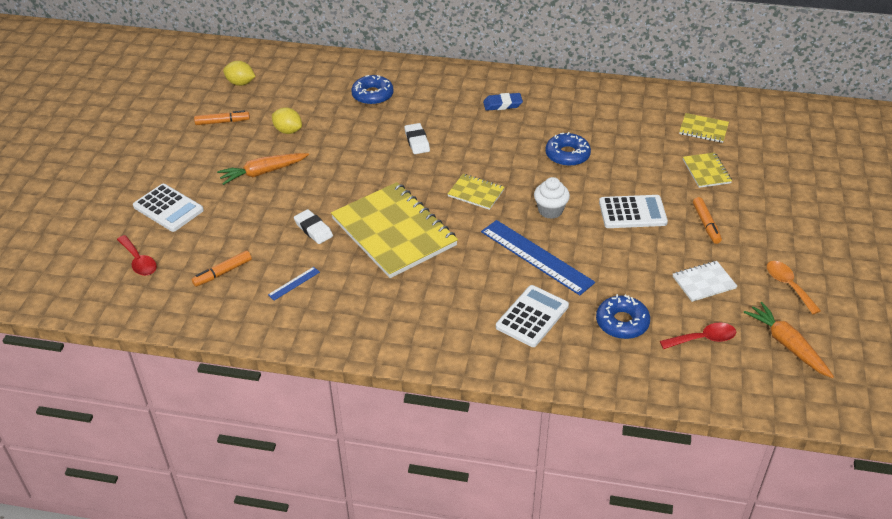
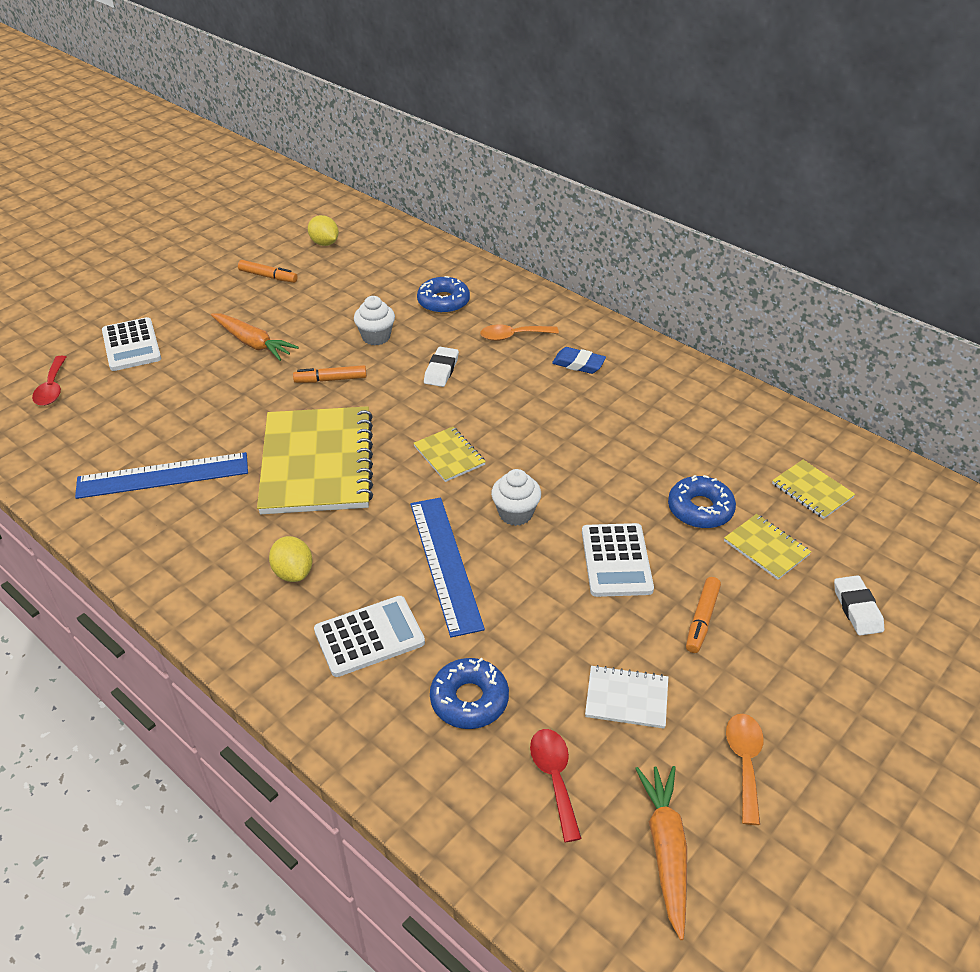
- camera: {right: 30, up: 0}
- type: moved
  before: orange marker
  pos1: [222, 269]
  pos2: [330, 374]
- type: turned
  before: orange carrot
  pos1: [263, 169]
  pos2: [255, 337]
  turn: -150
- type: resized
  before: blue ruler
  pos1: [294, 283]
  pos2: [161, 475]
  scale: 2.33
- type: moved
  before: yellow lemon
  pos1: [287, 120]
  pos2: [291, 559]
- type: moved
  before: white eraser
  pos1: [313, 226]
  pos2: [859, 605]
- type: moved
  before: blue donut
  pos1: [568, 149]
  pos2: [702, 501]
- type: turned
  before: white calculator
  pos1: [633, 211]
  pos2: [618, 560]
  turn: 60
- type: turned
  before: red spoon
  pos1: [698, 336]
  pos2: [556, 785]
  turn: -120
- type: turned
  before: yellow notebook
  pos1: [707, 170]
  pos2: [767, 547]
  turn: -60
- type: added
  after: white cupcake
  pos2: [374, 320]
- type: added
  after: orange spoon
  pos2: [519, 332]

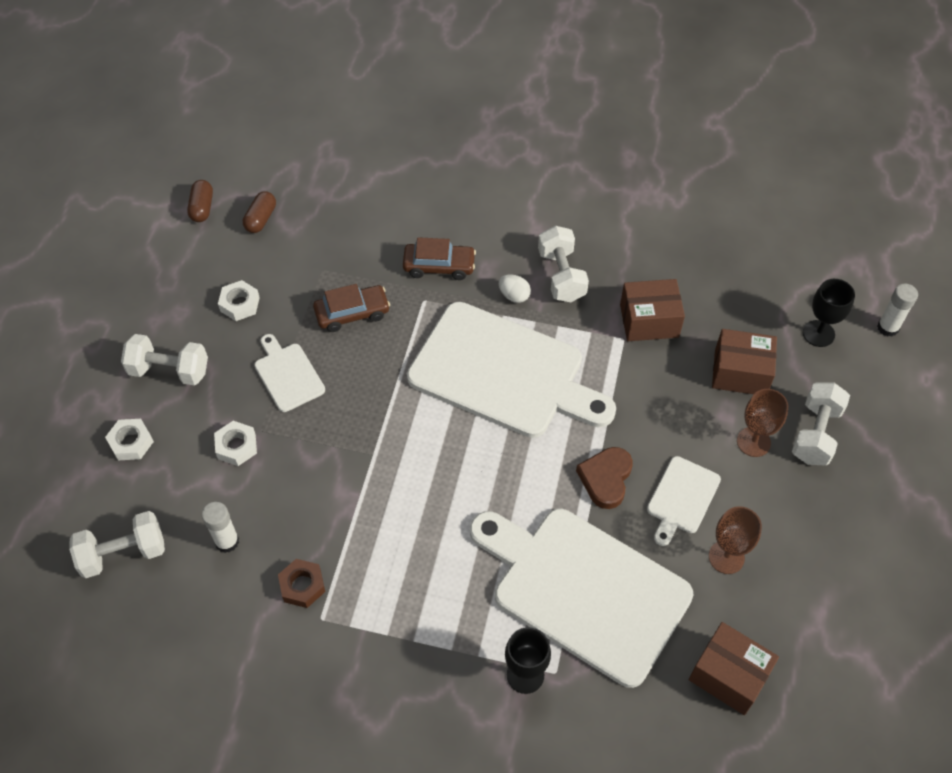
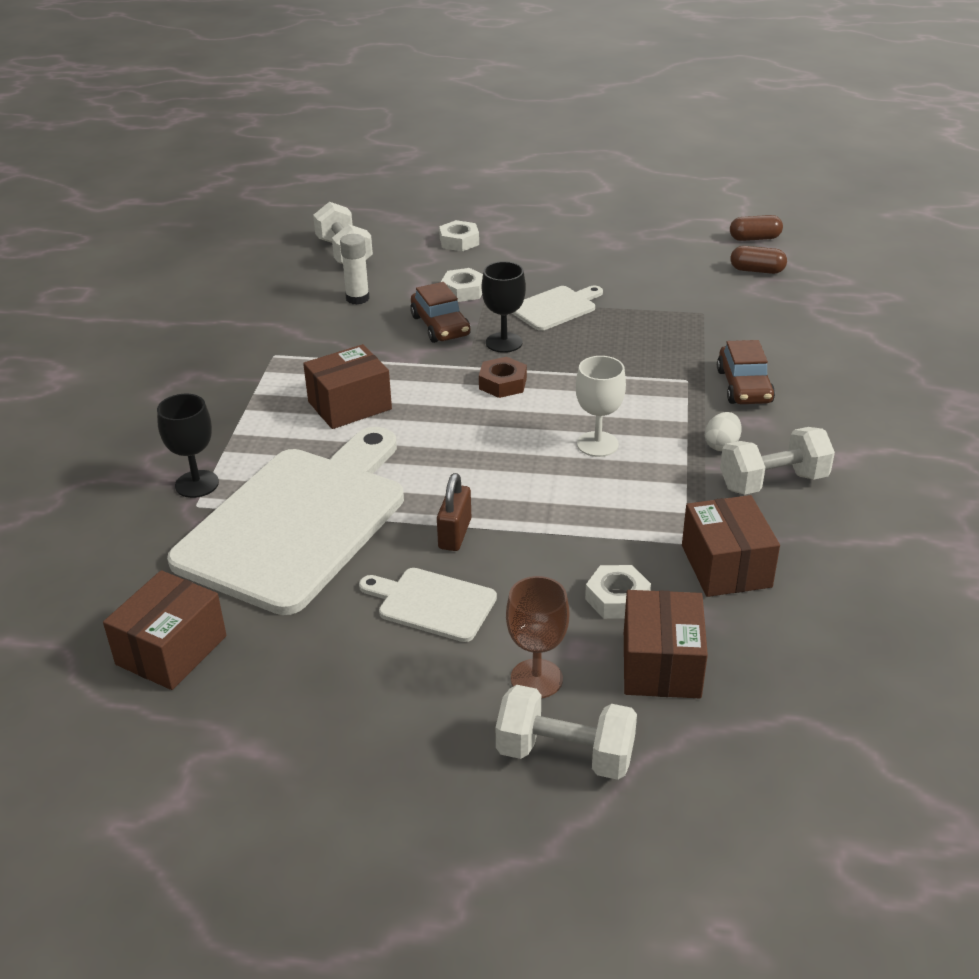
- camera: {right: 85, up: -20}
- type: removed
  before: white dumbbell
  pos1: [164, 360]
- type: moved
  before: white nut
  pos1: [239, 300]
  pos2: [618, 592]
- type: moved
  before: brown nut
  pos1: [301, 583]
  pos2: [503, 377]
- type: moved
  before: brown car
  pos1: [351, 308]
  pos2: [440, 312]
- type: replaced
  before: white cutting board
  after: white goblet
  pos1: [511, 370]
  pos2: [601, 406]
- type: replaced
  before: brown heart
  after: brown padlock
  pos1: [604, 478]
  pos2: [454, 512]
- type: removed
  before: brown goblet
  pos1: [735, 540]
- type: moved
  before: black goblet
  pos1: [829, 313]
  pos2: [504, 307]
- type: removed
  before: white glue stick
  pos1: [897, 310]
- type: added
  after: brown box
  pos2: [347, 386]

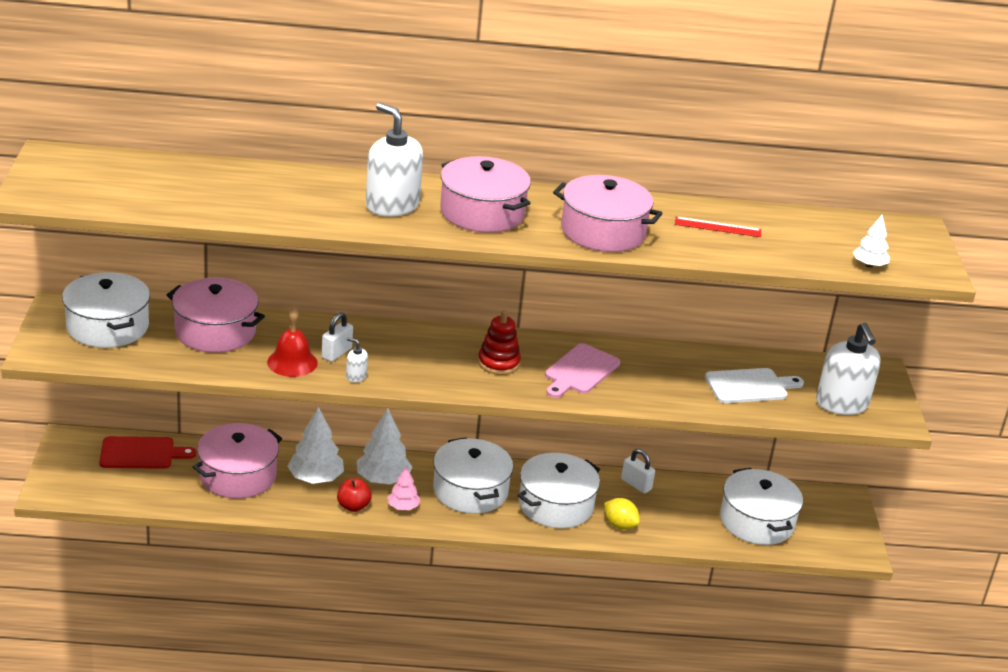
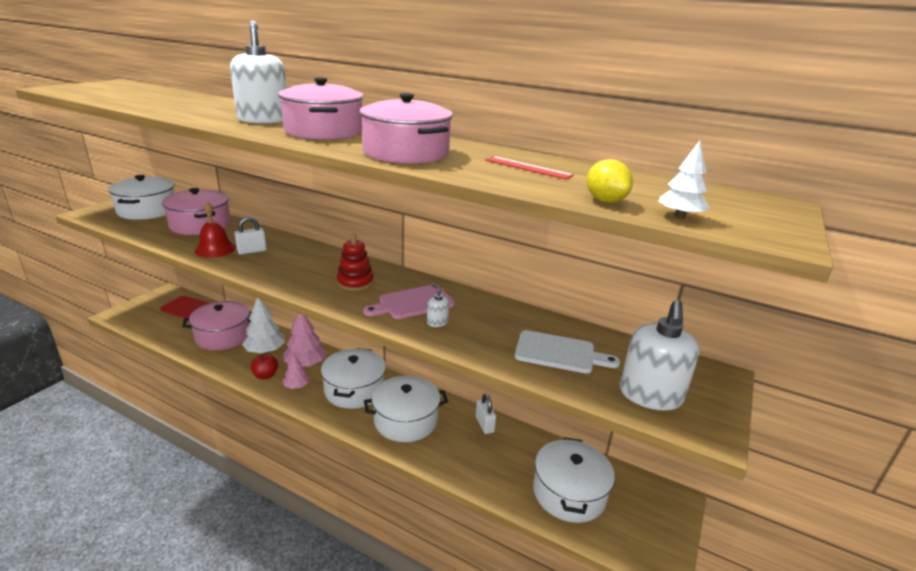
- camera: {right: 30, up: -5}
- type: moved
  before: white soap dispenser
  pos1: [357, 360]
  pos2: [438, 305]
- type: recoloured
  before: white tree
  after: pink tree
  pos1: [384, 446]
  pos2: [305, 340]
- type: moved
  before: yellow lemon
  pos1: [622, 514]
  pos2: [610, 181]

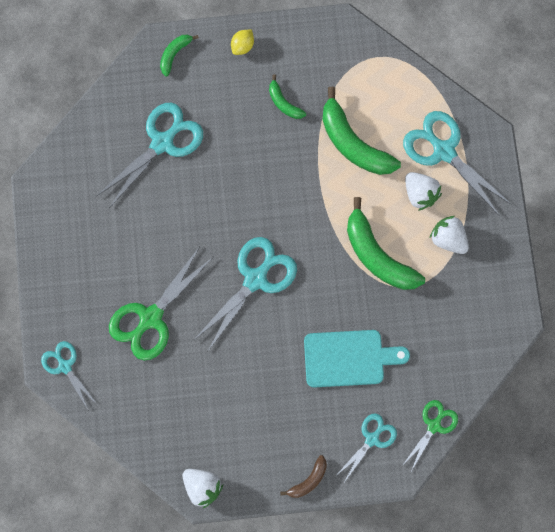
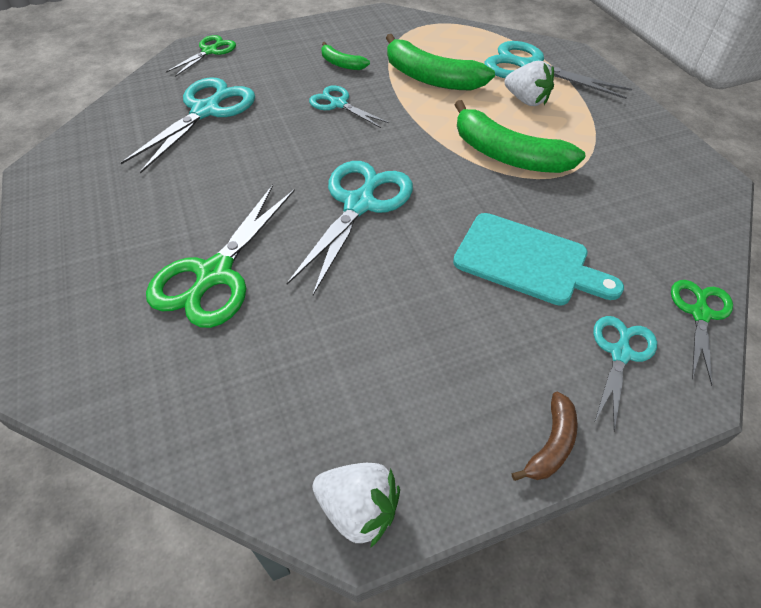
- camera: {right: -15, up: -25}
- type: moved
  before: turquoise scissors
  pos1: [69, 376]
  pos2: [349, 106]
- type: replaced
  before: green banana
  after: green scissors
  pos1: [179, 55]
  pos2: [201, 56]
- type: removed
  before: yellow lemon
  pos1: [242, 42]
- type: turned
  before: turquoise cutting board
  pos1: [357, 359]
  pos2: [538, 259]
  turn: 45
- type: removed
  before: white strawberry
  pos1: [449, 235]

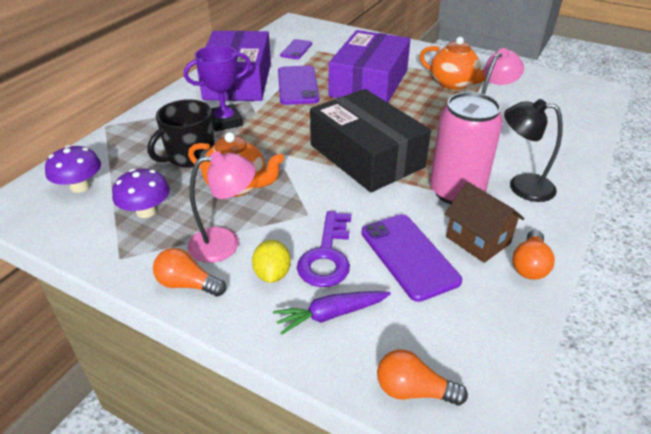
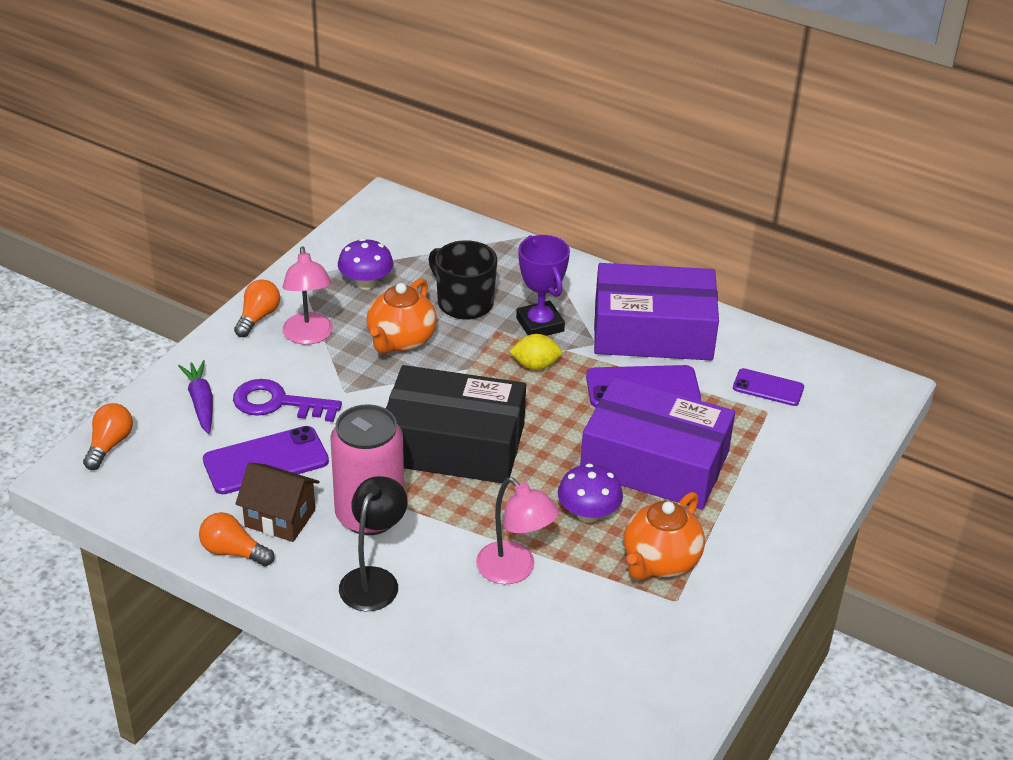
- camera: {right: 90, up: 0}
- type: moved
  before: purple mushroom
  pos1: [73, 169]
  pos2: [590, 493]
- type: moved
  before: yellow lemon
  pos1: [271, 261]
  pos2: [535, 352]
- type: turned
  before: black box
  pos1: [370, 140]
  pos2: [456, 424]
  turn: 45
- type: turned
  before: brown house
  pos1: [484, 222]
  pos2: [278, 502]
  turn: 60

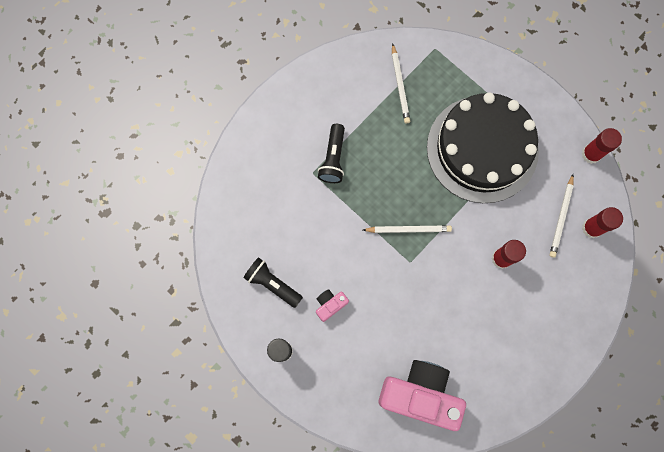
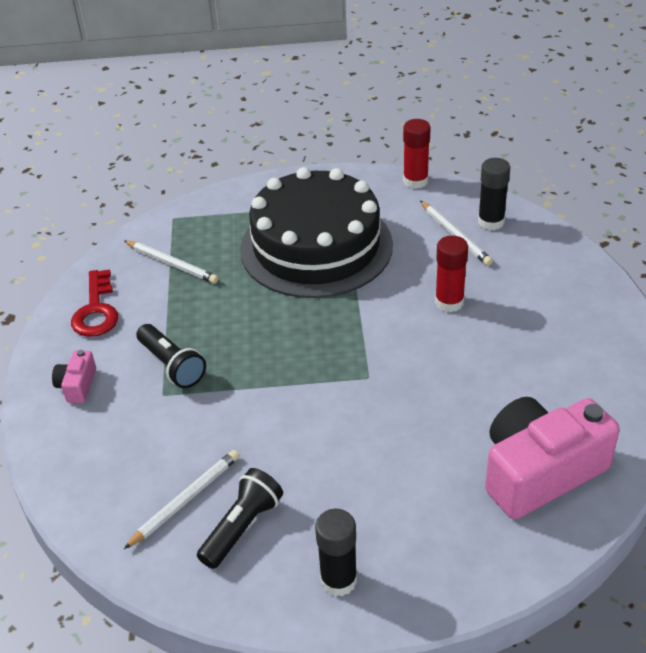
- camera: {right: -45, up: -35}
- type: turned
  before: black flashlight
  pos1: [273, 282]
  pos2: [240, 518]
  turn: 135
- type: moved
  before: pink camera
  pos1: [332, 305]
  pos2: [74, 376]
- type: moved
  before: white pencil
  pos1: [407, 229]
  pos2: [181, 499]
- type: recoloured
  before: red glue stick
  after: black glue stick
  pos1: [602, 222]
  pos2: [494, 194]
- type: added
  after: red key
  pos2: [94, 303]

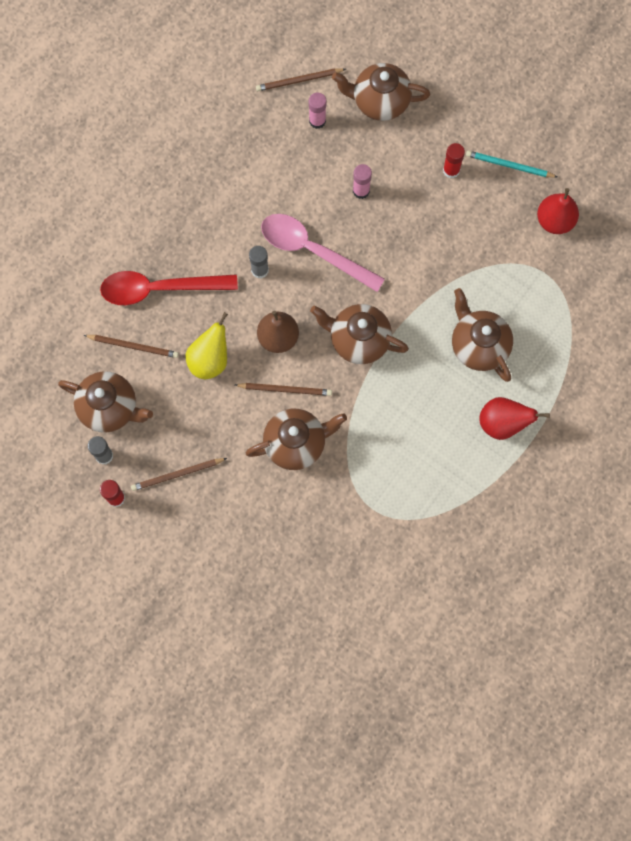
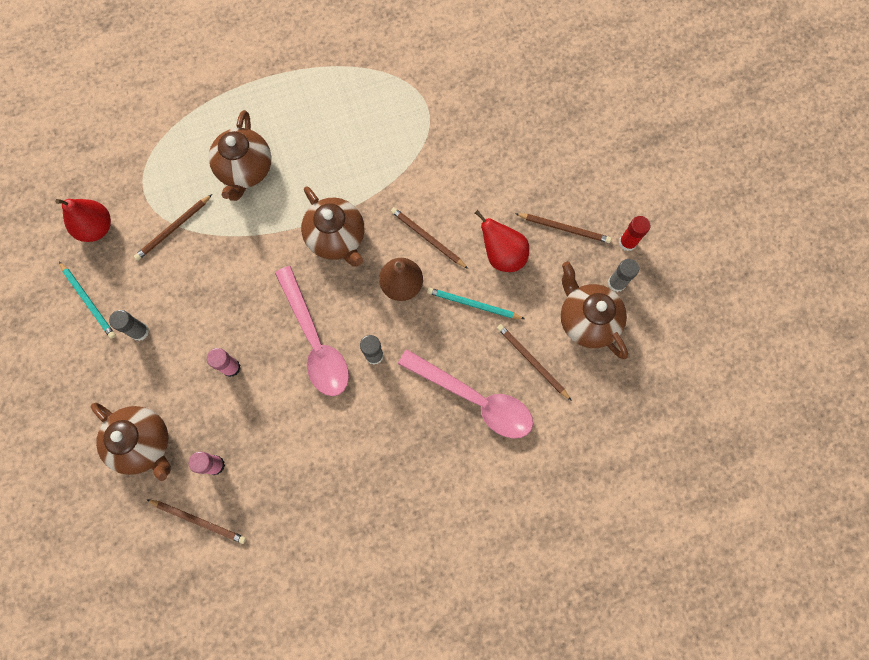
- camera: {right: -145, up: 0}
- type: recoloured
  before: red spoon
  after: pink spoon
  pos1: [169, 288]
  pos2: [465, 394]
- type: replaced
  before: yellow pear
  after: turquoise pencil
  pos1: [207, 345]
  pos2: [476, 303]
- type: removed
  before: brown teapot
  pos1: [296, 439]
- type: recoloured
  before: red glue stick
  after: grey glue stick
  pos1: [454, 160]
  pos2: [129, 325]
- type: moved
  before: red pear
  pos1: [514, 418]
  pos2: [502, 241]
- type: added
  after: brown pencil
  pos2: [173, 227]

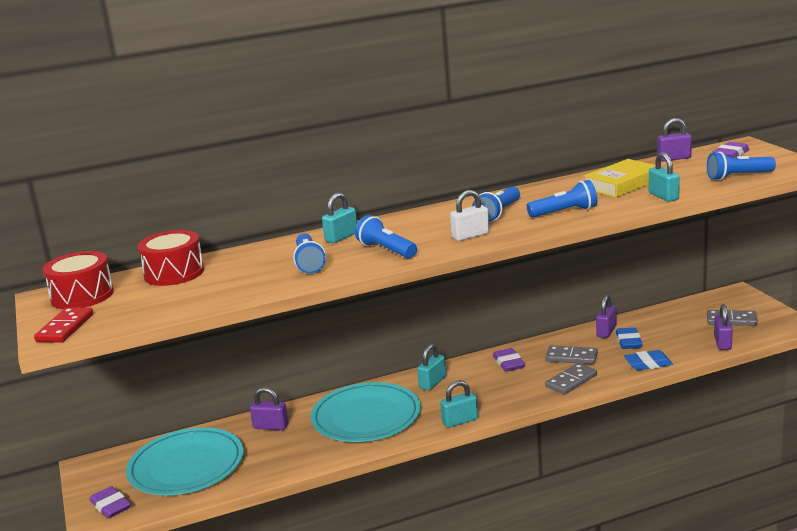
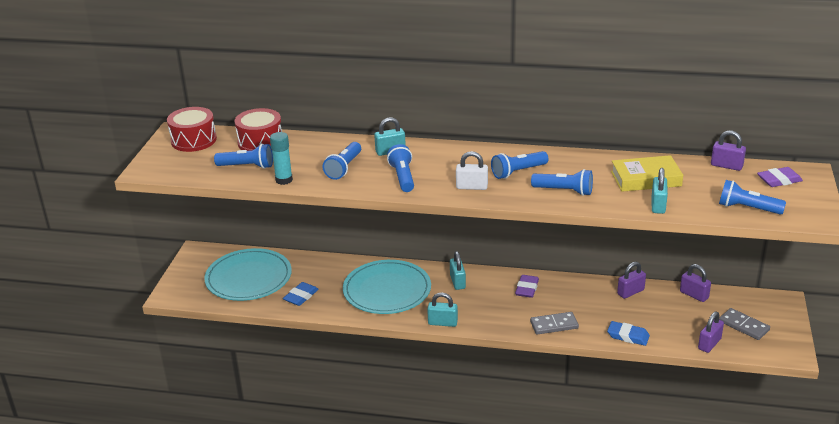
- camera: {right: 30, up: 10}
- type: removed
  before: red domino
  pos1: [64, 325]
- type: removed
  before: purple eraser
  pos1: [110, 502]
- type: moved
  before: purple padlock
  pos1: [269, 408]
  pos2: [695, 283]
- type: turned
  before: turquoise padlock
  pos1: [431, 367]
  pos2: [458, 270]
  turn: -75
- type: removed
  before: grey domino
  pos1: [571, 354]
- type: moved
  before: blue eraser
  pos1: [629, 338]
  pos2: [301, 294]
- type: added
  after: blue flashlight
  pos2: [243, 156]
- type: added
  after: turquoise glue stick
  pos2: [281, 158]

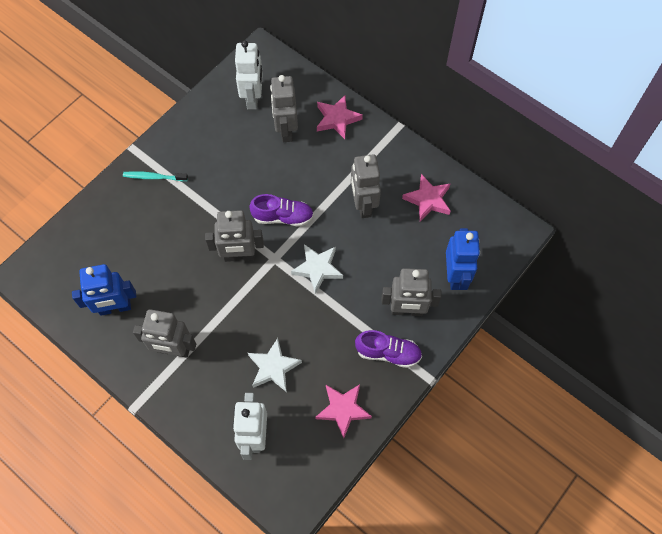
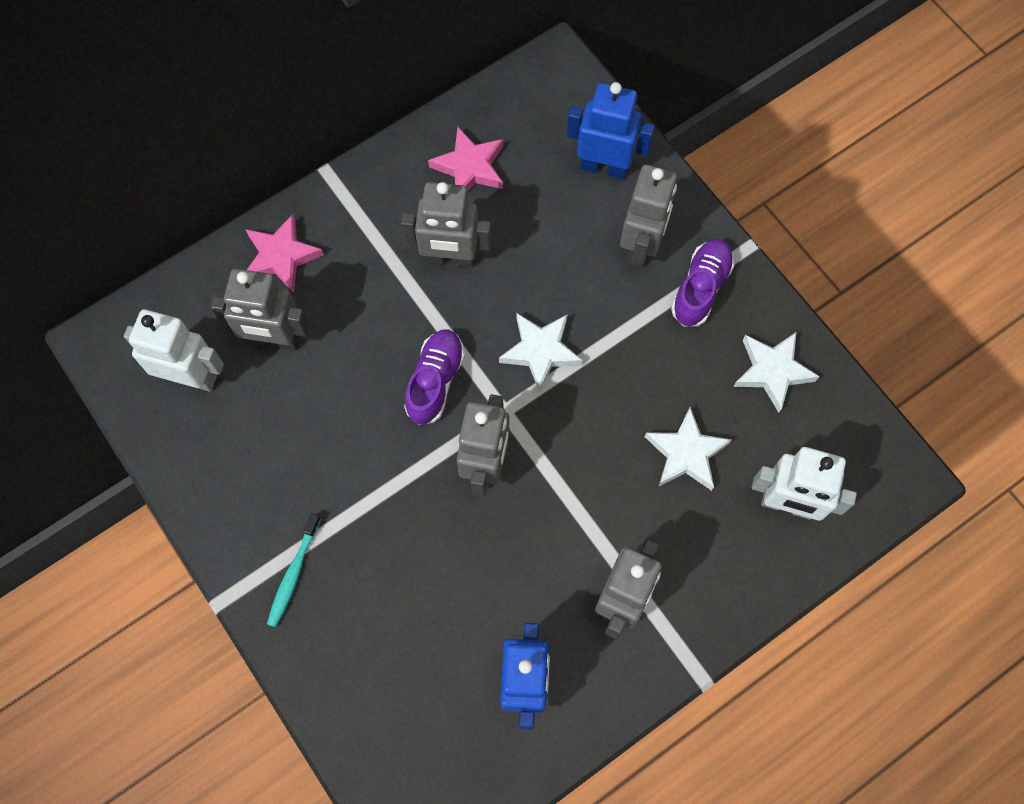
- camera: {right: -75, up: 5}
- type: recoloured
  before: pink star
  after: white star
  pos1: [343, 411]
  pos2: [776, 372]

